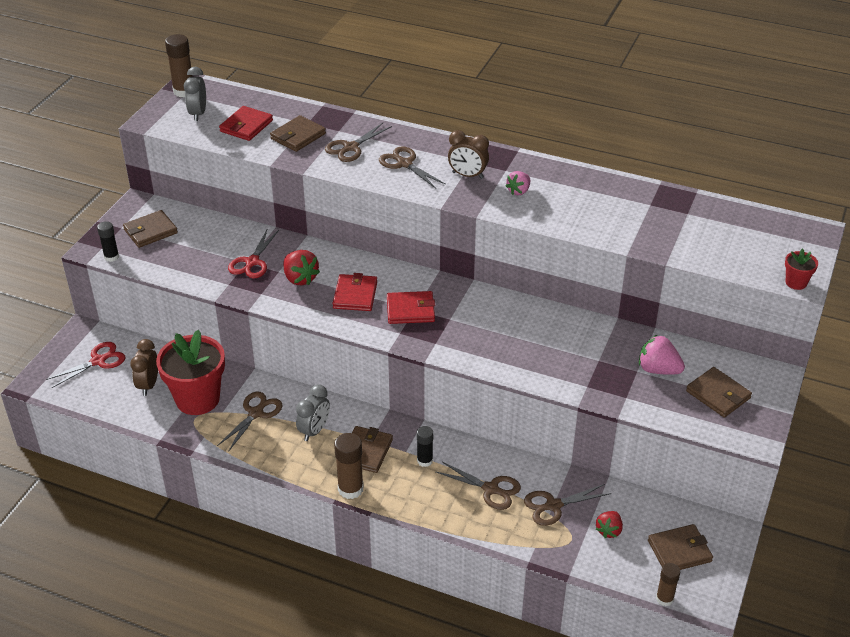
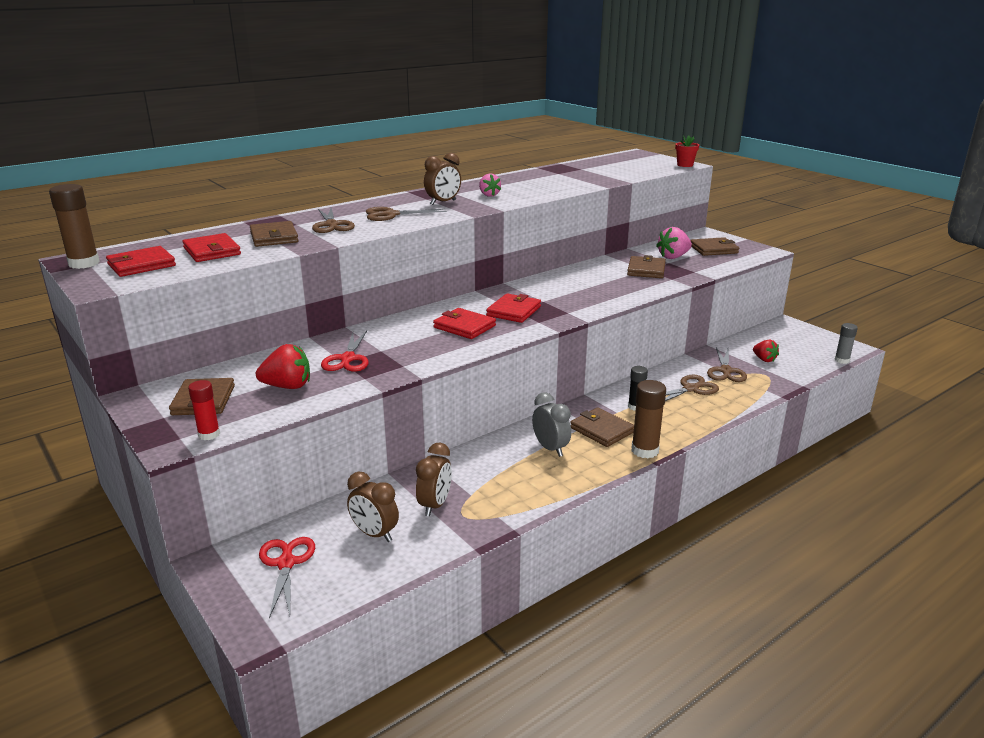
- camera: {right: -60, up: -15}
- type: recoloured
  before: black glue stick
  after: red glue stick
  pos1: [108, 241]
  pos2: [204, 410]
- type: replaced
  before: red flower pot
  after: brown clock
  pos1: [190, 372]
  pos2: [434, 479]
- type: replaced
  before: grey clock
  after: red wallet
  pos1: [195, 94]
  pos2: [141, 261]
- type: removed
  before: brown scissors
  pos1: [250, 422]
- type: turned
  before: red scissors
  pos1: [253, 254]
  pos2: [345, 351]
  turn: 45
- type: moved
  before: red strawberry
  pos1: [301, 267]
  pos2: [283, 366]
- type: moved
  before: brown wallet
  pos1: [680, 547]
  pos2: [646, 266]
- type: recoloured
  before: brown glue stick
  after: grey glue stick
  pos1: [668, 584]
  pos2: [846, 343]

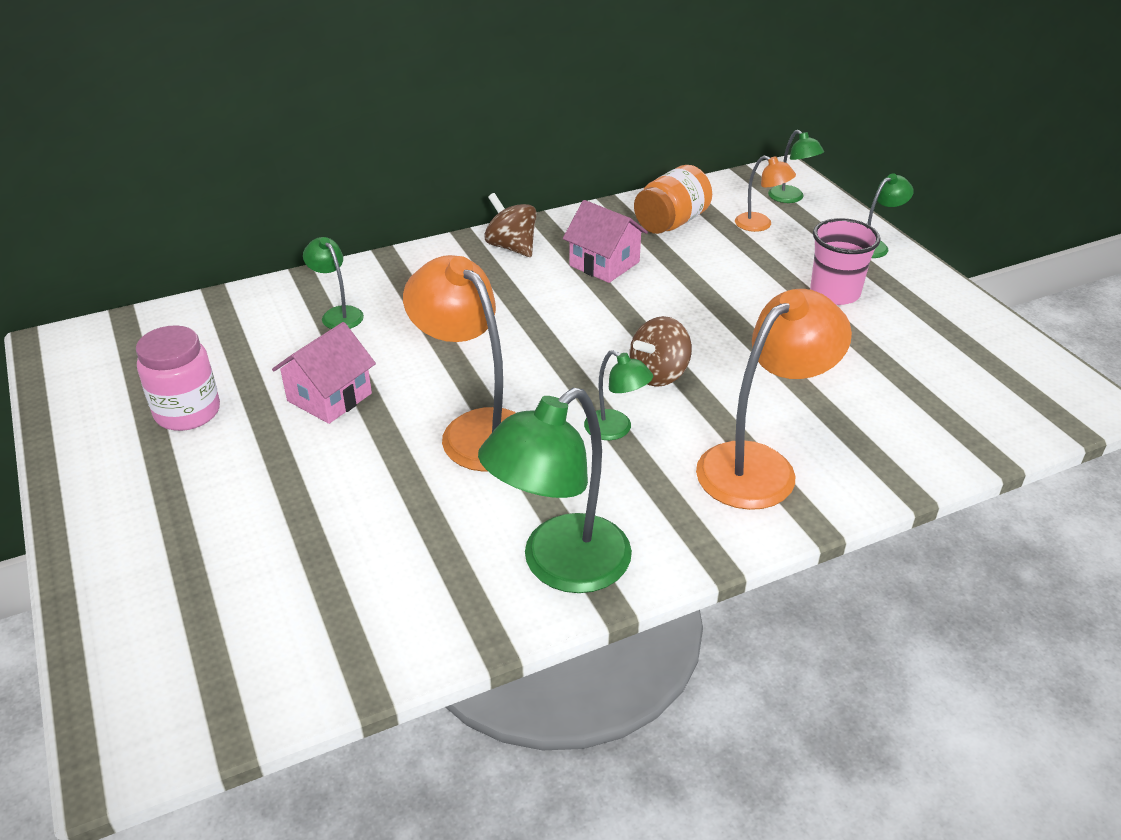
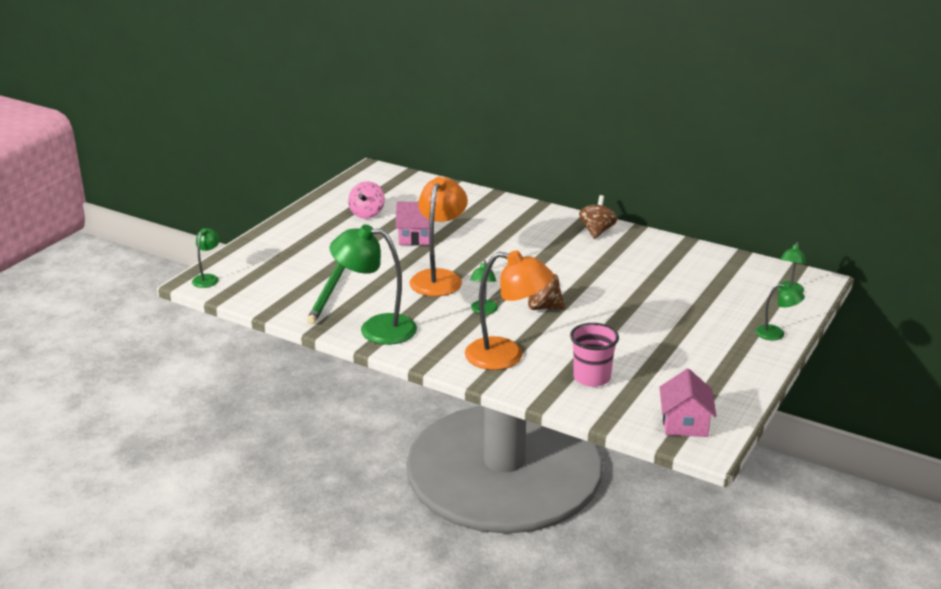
- camera: {right: 55, up: -10}
- type: replaced
  before: pink jar
  after: pink spinning top
  pos1: [178, 378]
  pos2: [366, 200]
- type: moved
  before: green lamp
  pos1: [333, 283]
  pos2: [206, 258]
- type: moved
  before: pink house
  pos1: [605, 241]
  pos2: [688, 403]
- type: removed
  before: orange jar
  pos1: [673, 199]
- type: removed
  before: orange lamp
  pos1: [765, 193]
- type: moved
  before: pink cup
  pos1: [845, 261]
  pos2: [594, 355]
- type: added
  after: green pencil
  pos2: [326, 294]

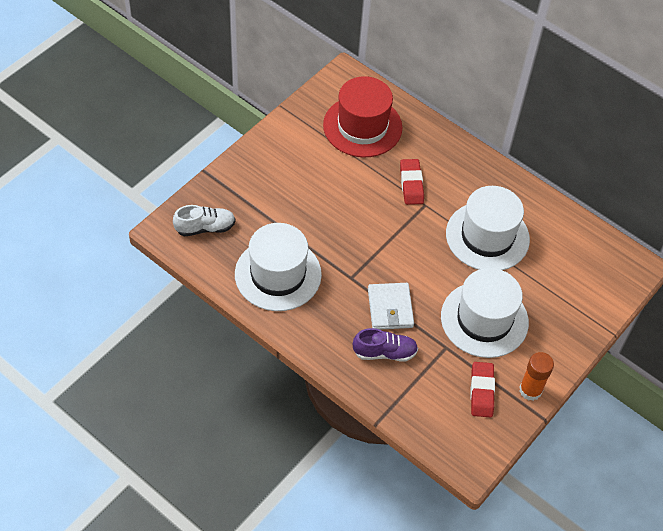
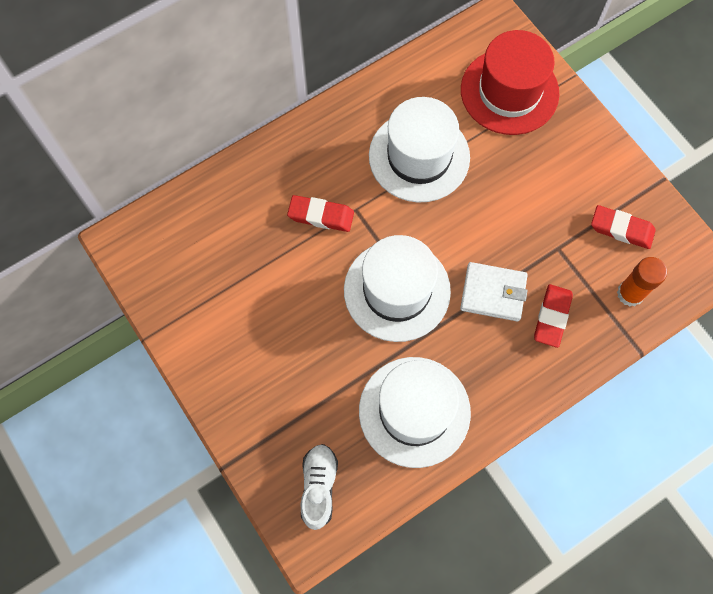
- camera: {right: -70, up: 15}
- type: moved
  before: red hat
  pos1: [362, 116]
  pos2: [510, 82]
- type: replaced
  before: purple shoe
  after: red eraser
  pos1: [385, 345]
  pos2: [553, 316]
- type: moved
  before: white hat
  pos1: [485, 313]
  pos2: [397, 288]
- type: moved
  before: orange glue stick
  pos1: [536, 376]
  pos2: [642, 282]

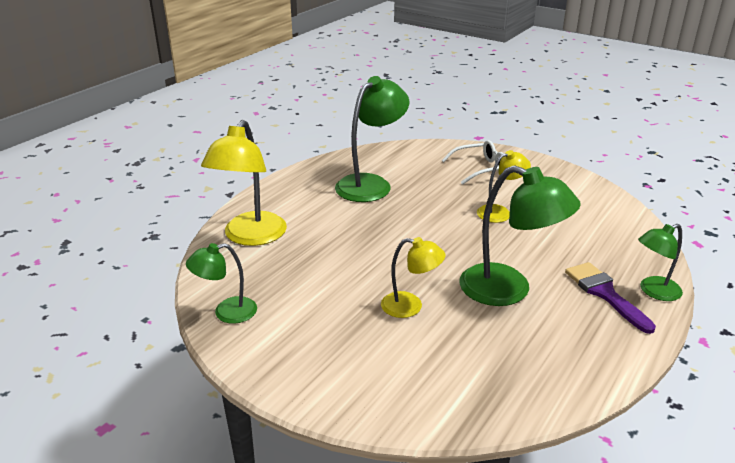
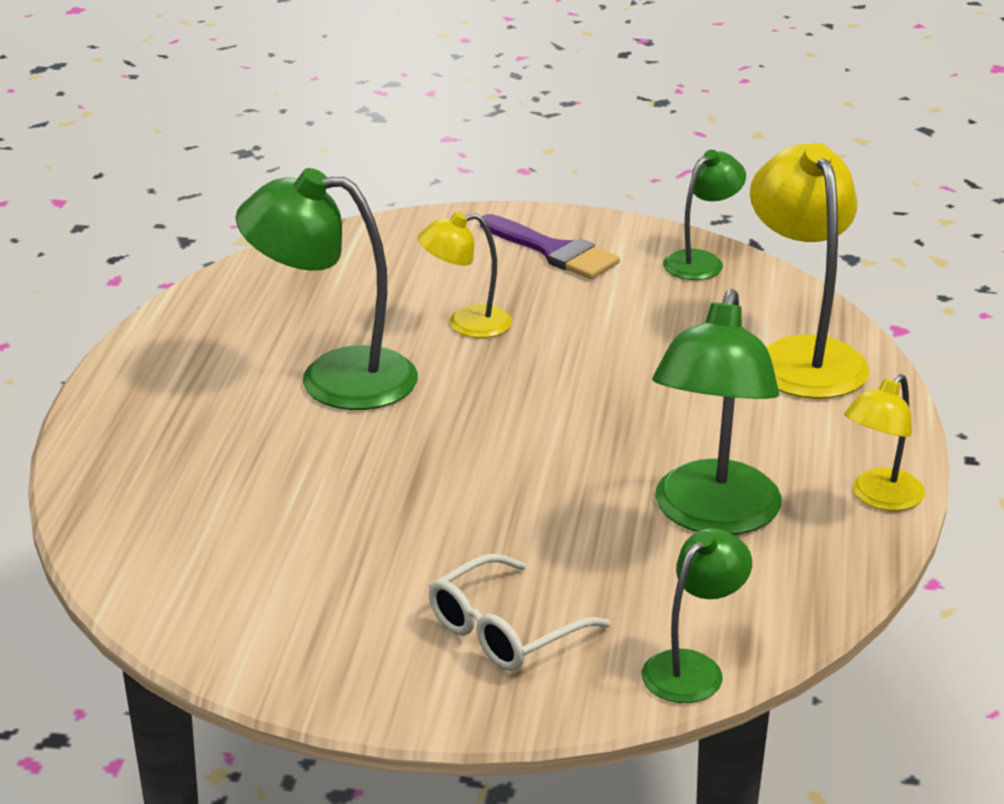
- camera: {right: 155, up: 0}
- type: moved
  before: yellow lamp
  pos1: [504, 186]
  pos2: [884, 442]
- type: moved
  before: purple brush
  pos1: [610, 298]
  pos2: [550, 246]
- type: moved
  before: green lamp
  pos1: [660, 262]
  pos2: [697, 615]

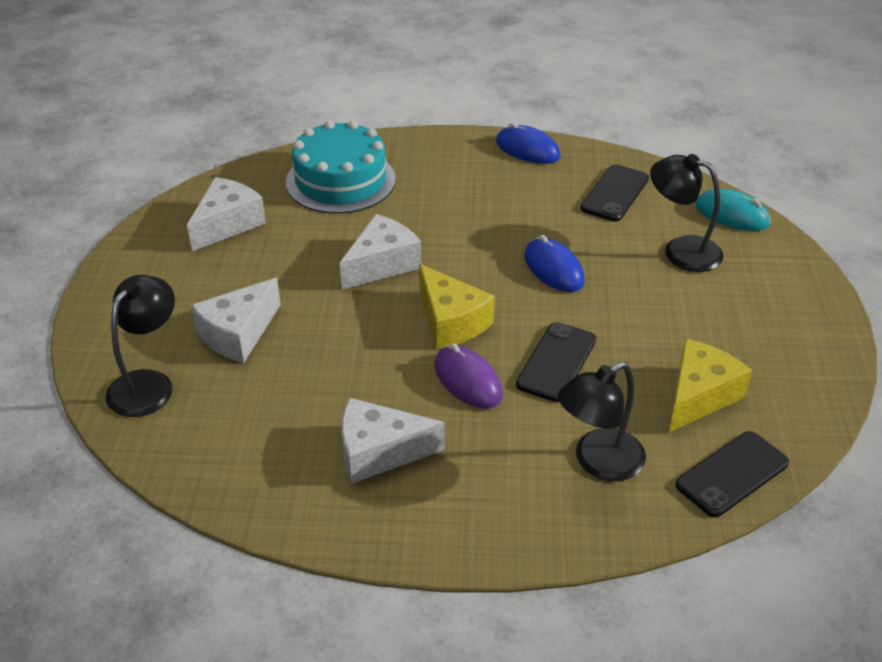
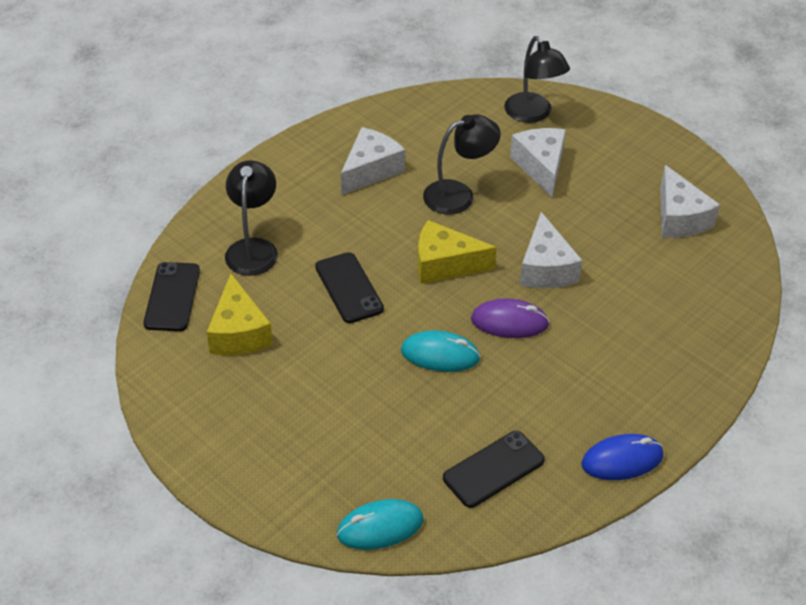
- camera: {right: 130, up: 5}
- type: removed
  before: turquoise cake
  pos1: [341, 167]
- type: moved
  before: purple mouse
  pos1: [468, 376]
  pos2: [510, 318]
- type: recoloured
  before: blue mouse
  after: turquoise mouse
  pos1: [554, 263]
  pos2: [441, 351]
- type: turned
  before: black phone
  pos1: [614, 193]
  pos2: [494, 469]
  turn: 75
- type: moved
  before: black lamp
  pos1: [687, 213]
  pos2: [462, 164]

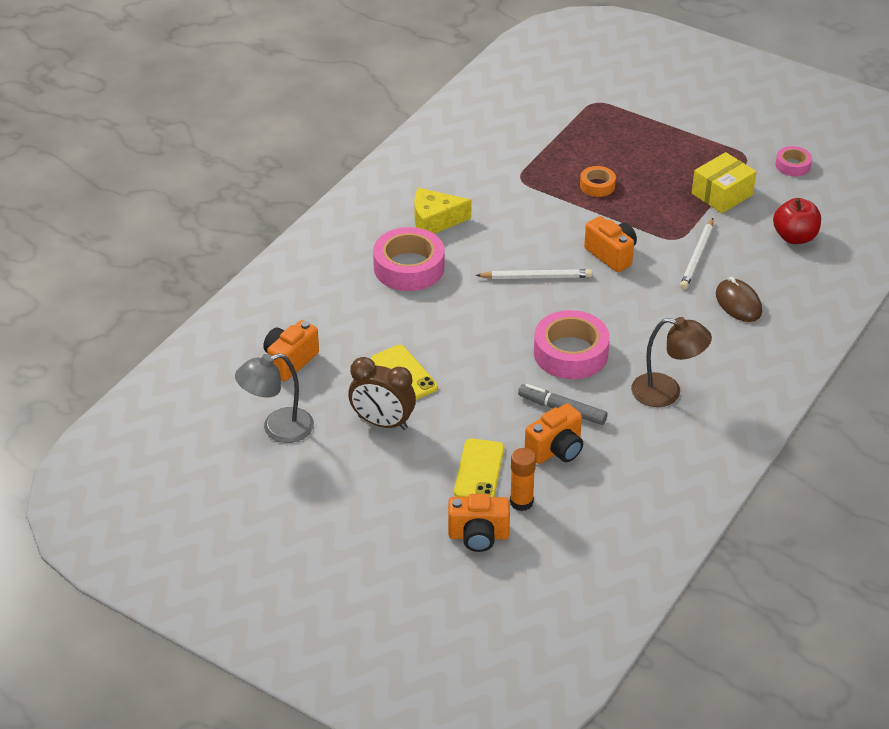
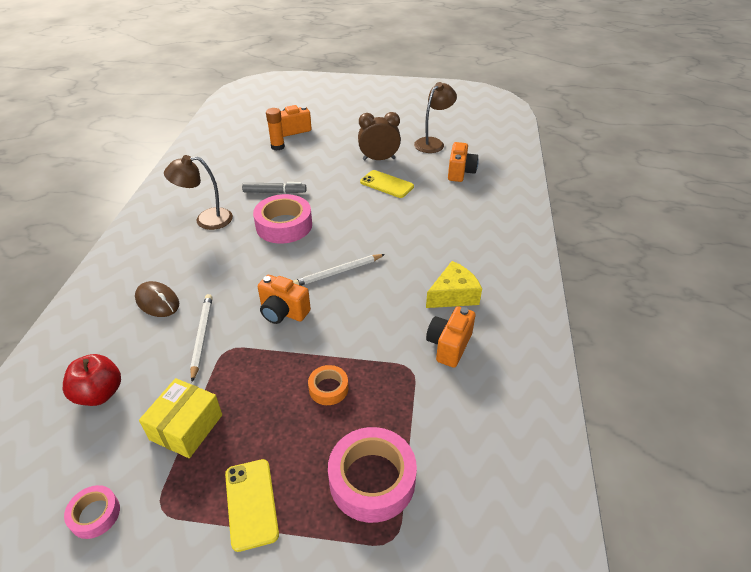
- camera: {right: 155, up: 0}
- type: recoloured
  before: grey lamp
  after: brown lamp
  pos1: [274, 398]
  pos2: [435, 117]
- type: moved
  before: pink tape
  pos1: [408, 259]
  pos2: [372, 475]
- type: moved
  before: yellow phone
  pos1: [479, 468]
  pos2: [252, 505]
- type: moved
  before: orange camera
  pos1: [554, 433]
  pos2: [450, 337]

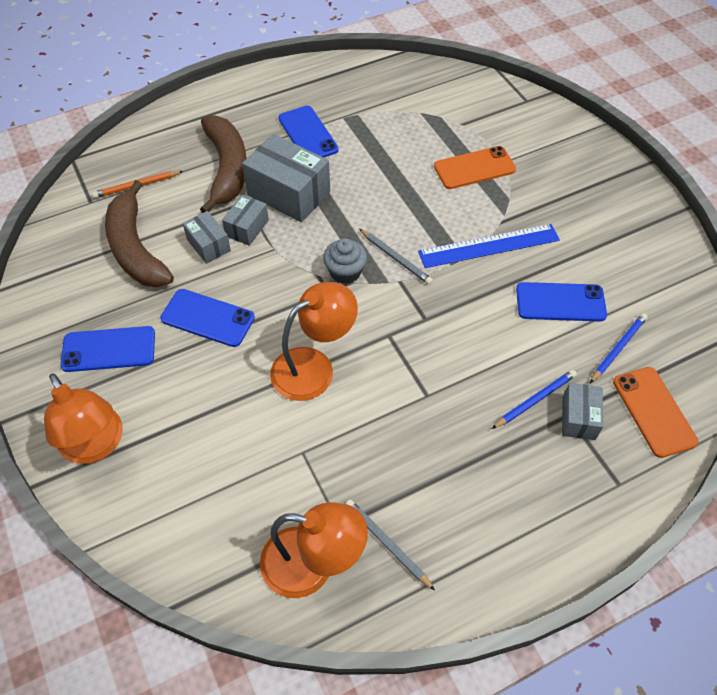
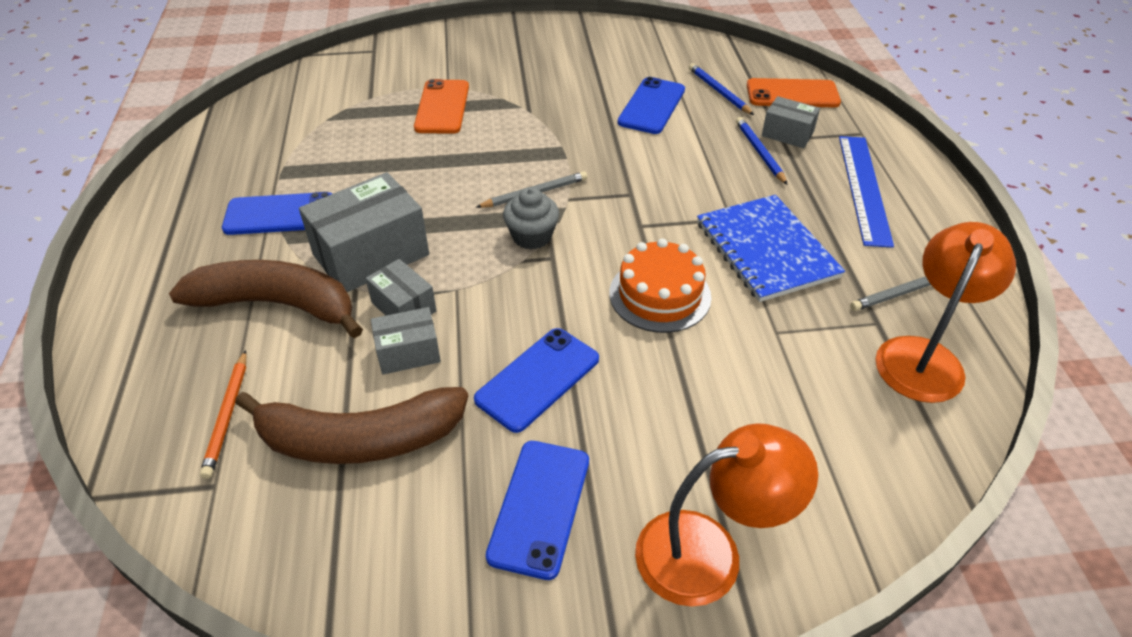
- camera: {right: -70, up: -10}
- type: replaced
  before: orange lamp
  after: orange cake
  pos1: [314, 341]
  pos2: [660, 286]
- type: moved
  before: blue ruler
  pos1: [489, 246]
  pos2: [866, 192]
- type: added
  after: blue notebook
  pos2: [771, 248]

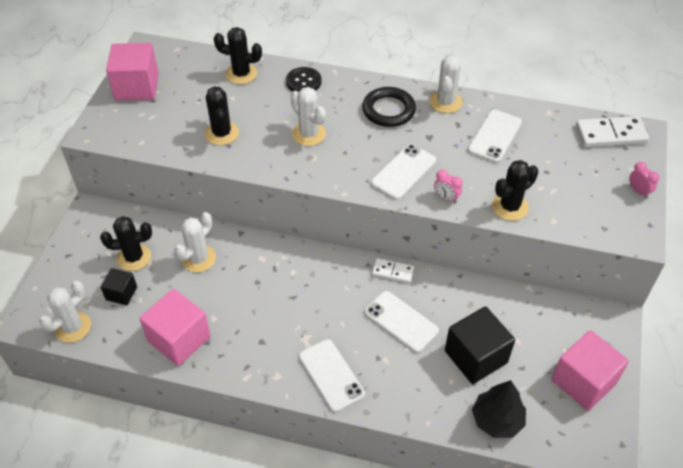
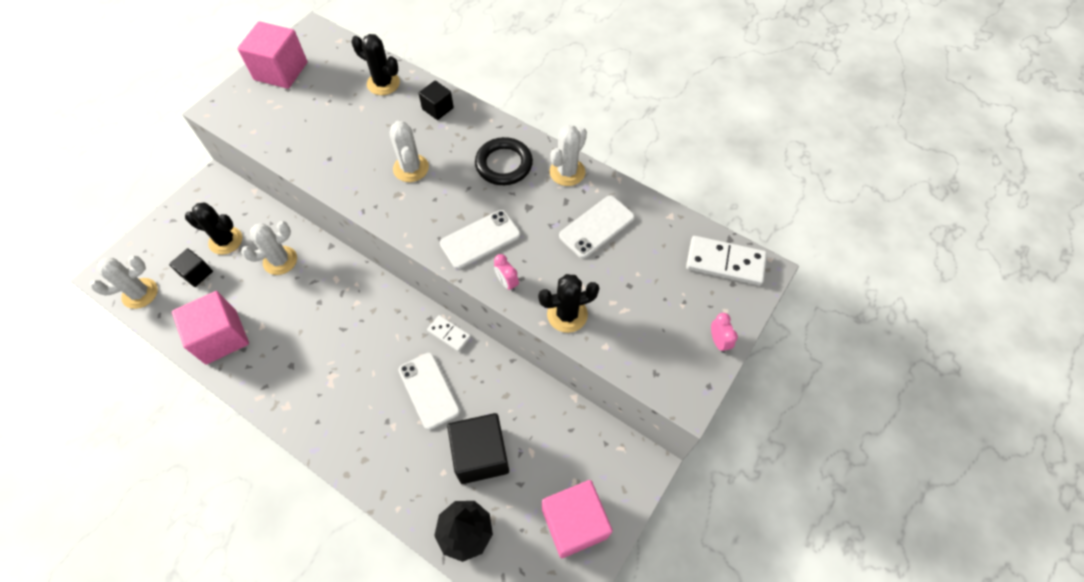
- camera: {right: 20, up: 10}
- type: removed
  before: black cactus
  pos1: [222, 116]
- type: replaced
  before: black button
  after: black cube
  pos1: [304, 79]
  pos2: [436, 100]
- type: removed
  before: white phone
  pos1: [332, 375]

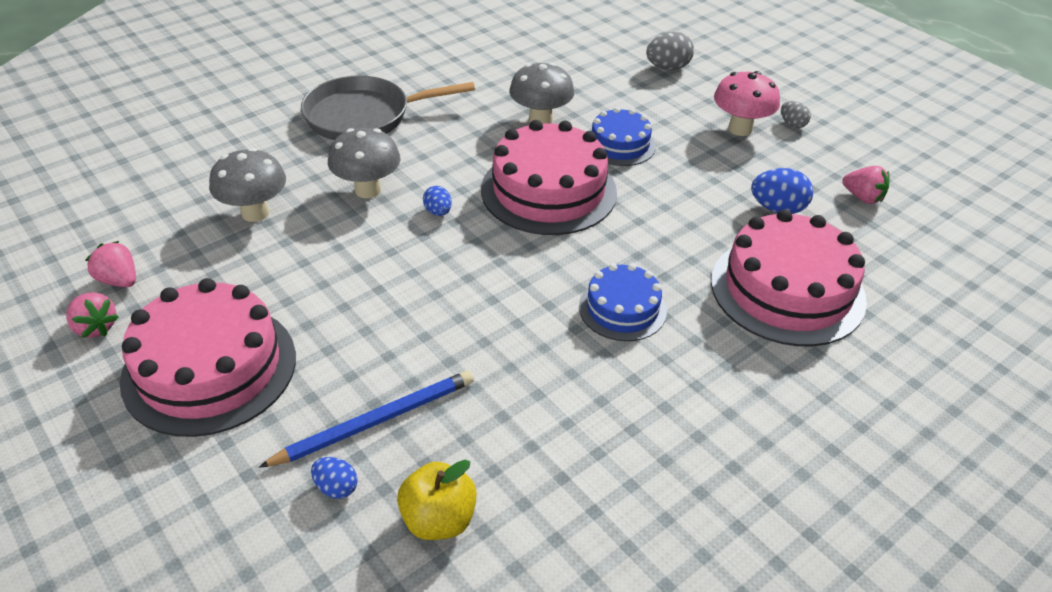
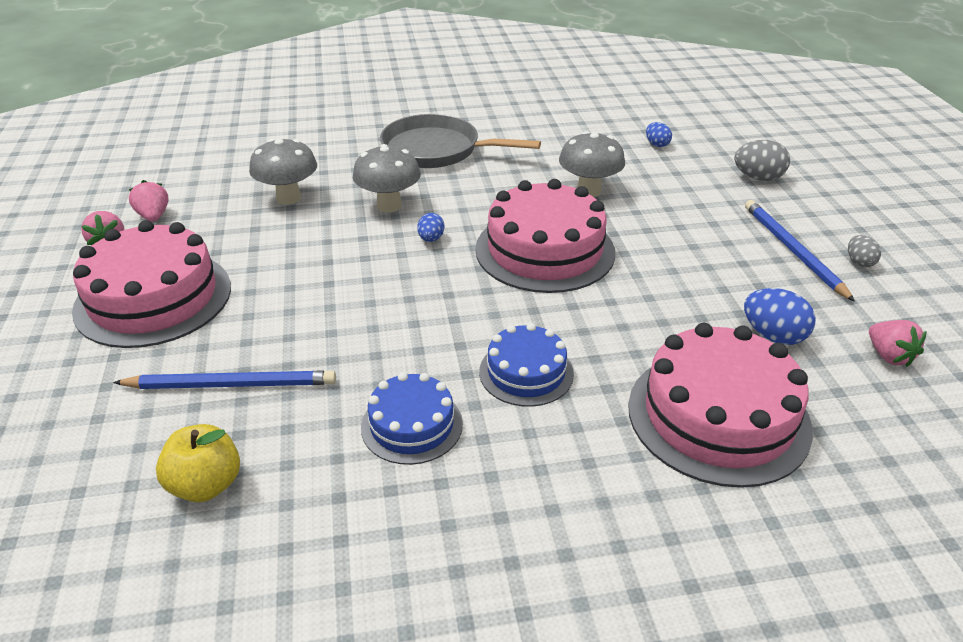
- camera: {right: 30, up: -5}
- type: moved
  before: blue egg
  pos1: [334, 478]
  pos2: [659, 134]
- type: moved
  before: blue cake
  pos1: [623, 136]
  pos2: [412, 418]
- type: replaced
  before: pink mushroom
  after: blue pencil
  pos1: [747, 103]
  pos2: [800, 251]

